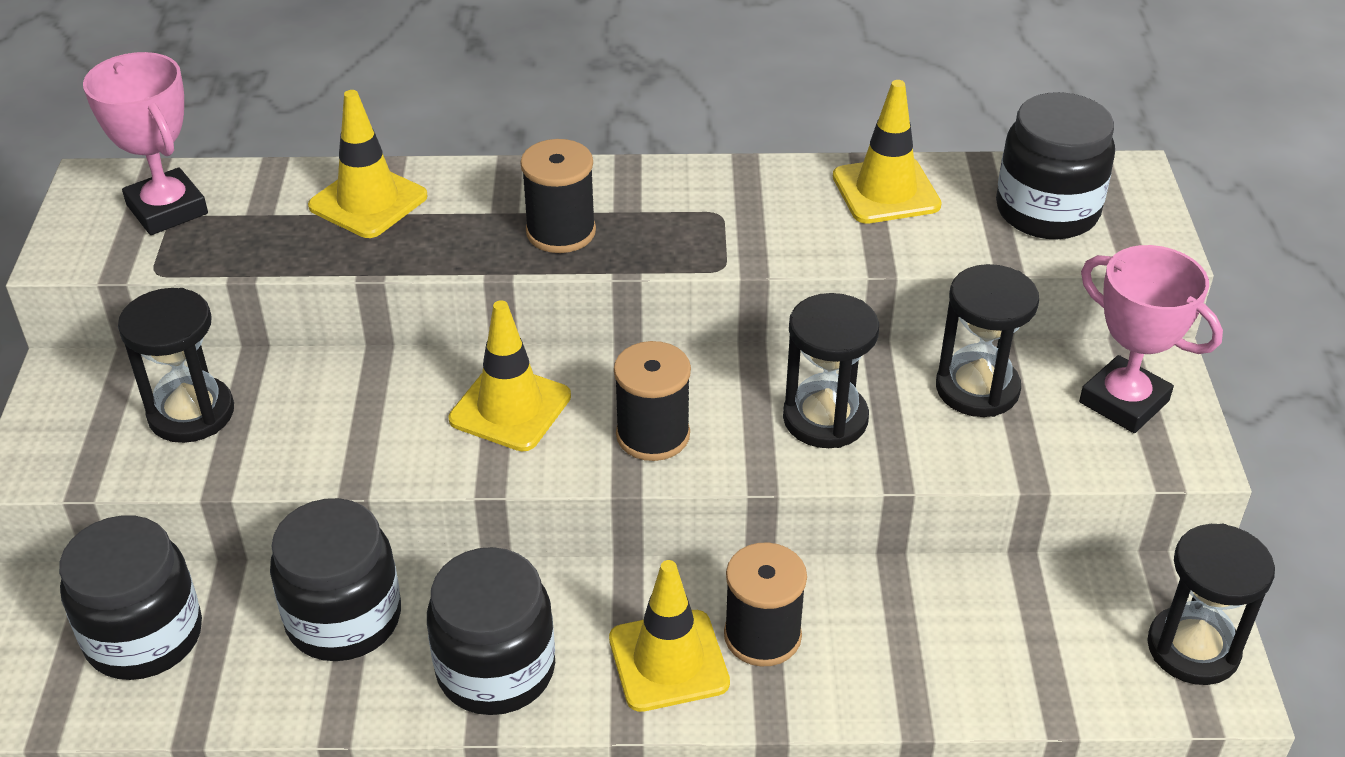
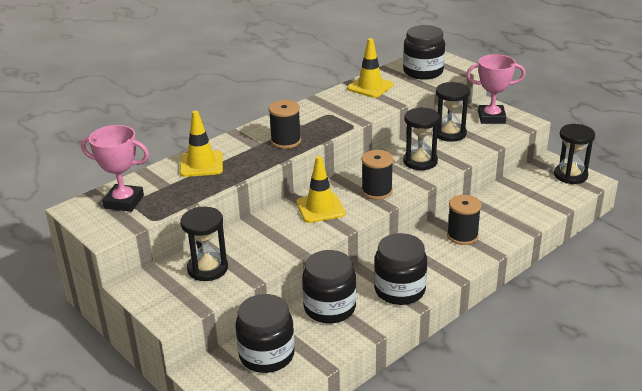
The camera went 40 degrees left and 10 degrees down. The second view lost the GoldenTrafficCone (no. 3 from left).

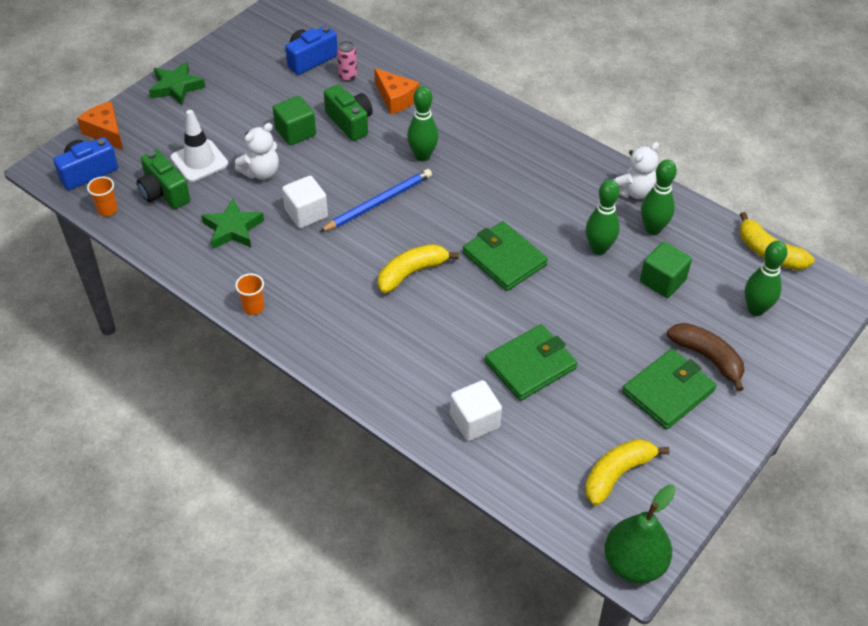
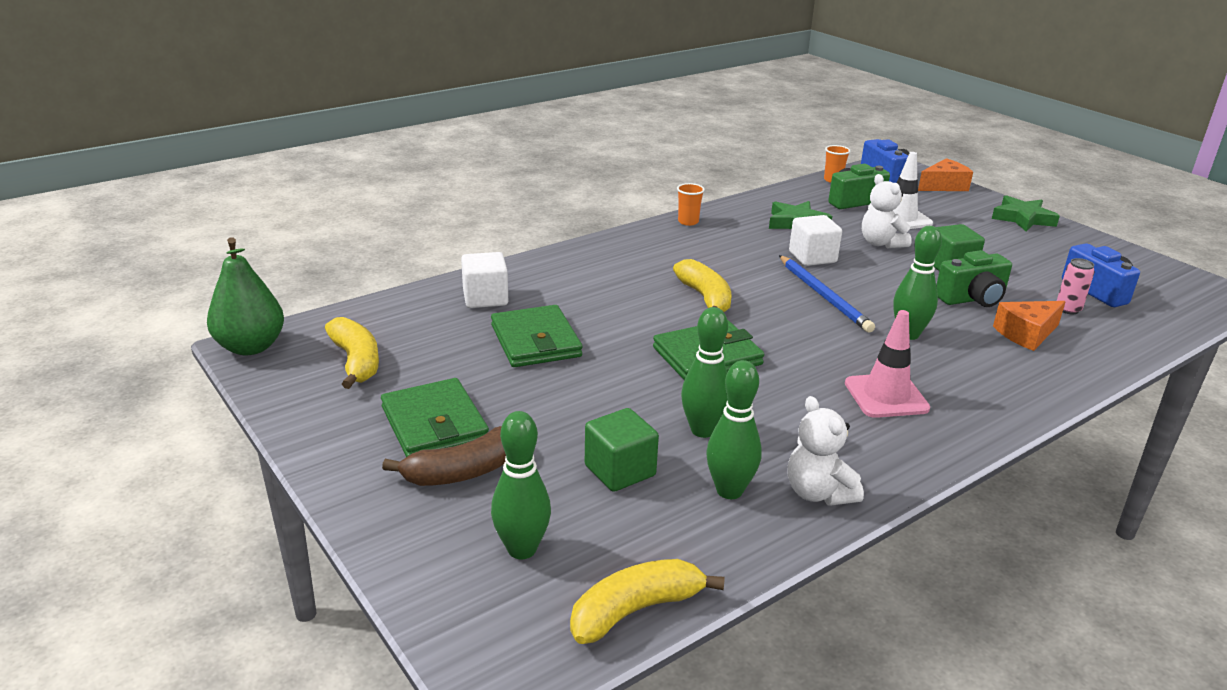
The camera went 105 degrees right and 20 degrees down. The second view gained the RosyTrafficCone.

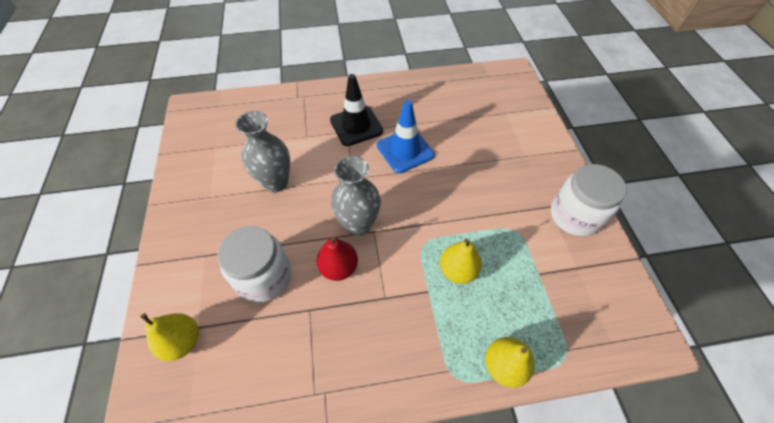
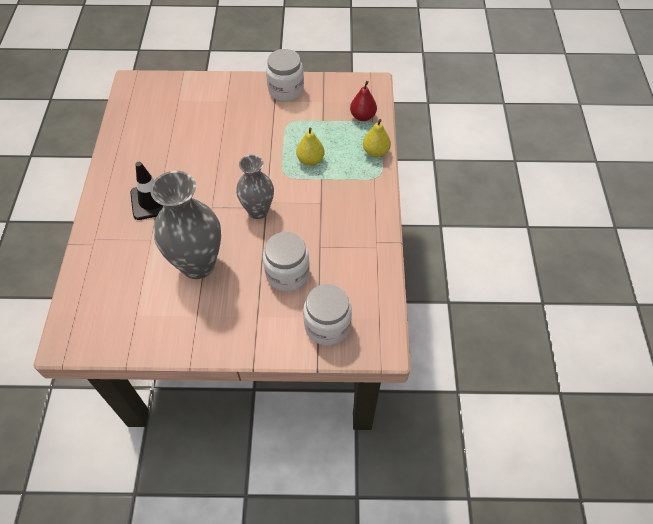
The camera went 80 degrees left and 0 degrees up. The second view lost the BlueTrafficCone. The ScarletPearFruit ended up elsewhere. Where the GoldenPearFruit (no. 1 from left) stood, the SnowWhiteJar (no. 3 from left) came to stand. The size of the AshGreyFlowerVase (no. 1 from left) changed by a factor of 1.61.

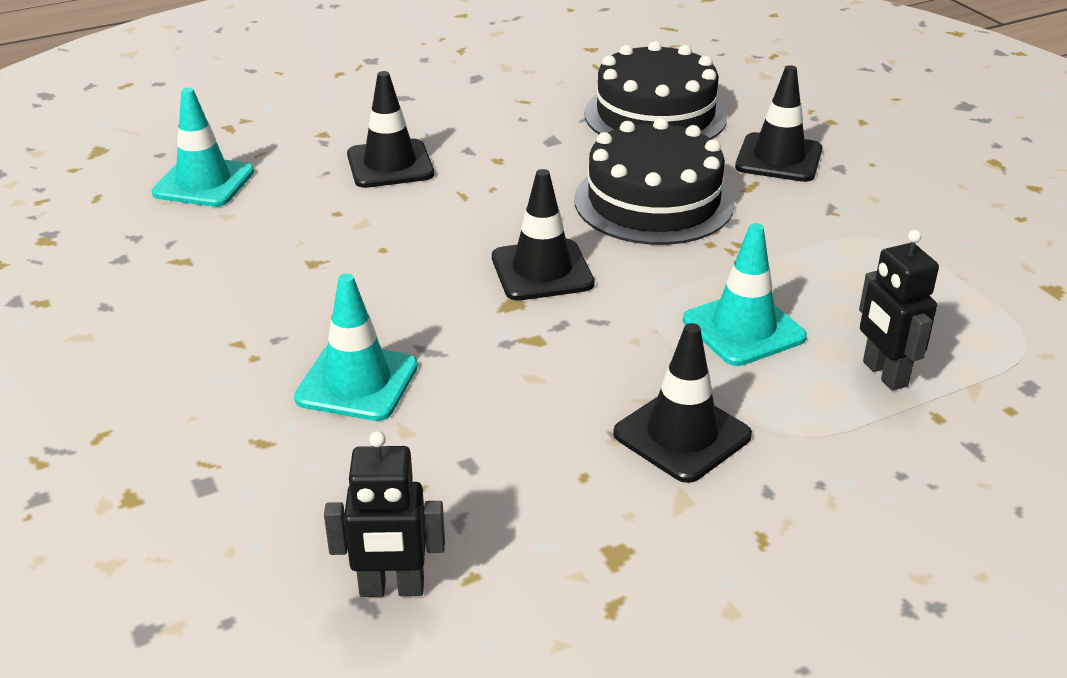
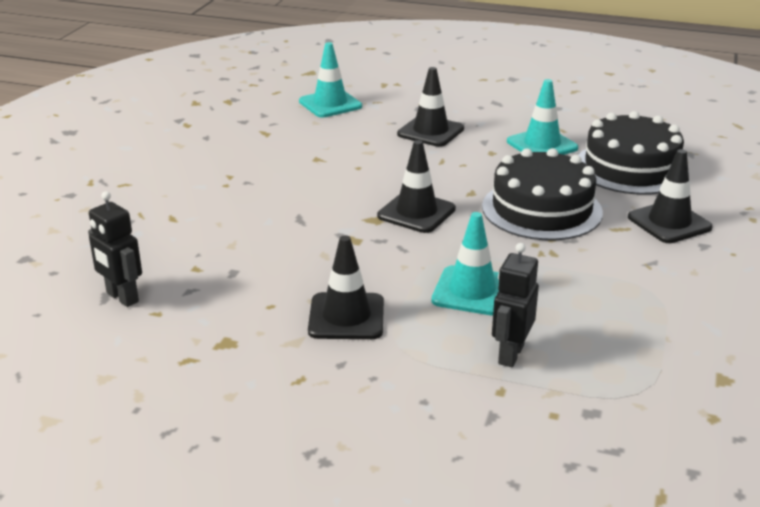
The camera went 45 degrees right and 5 degrees down. The TealTrafficCone (no. 2 from left in the first image) ended up elsewhere.

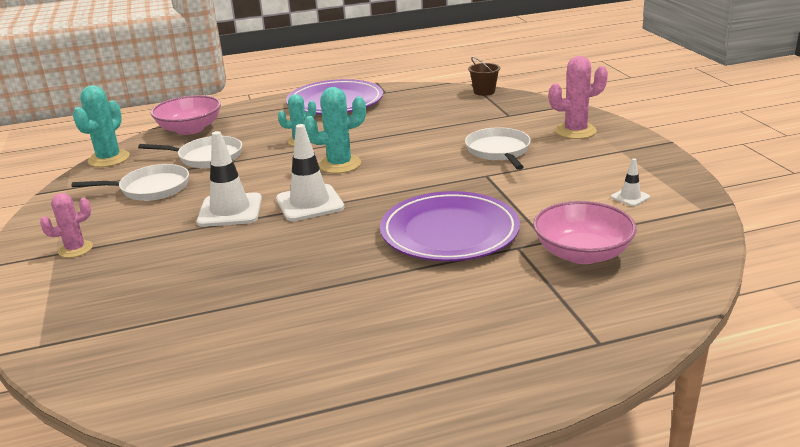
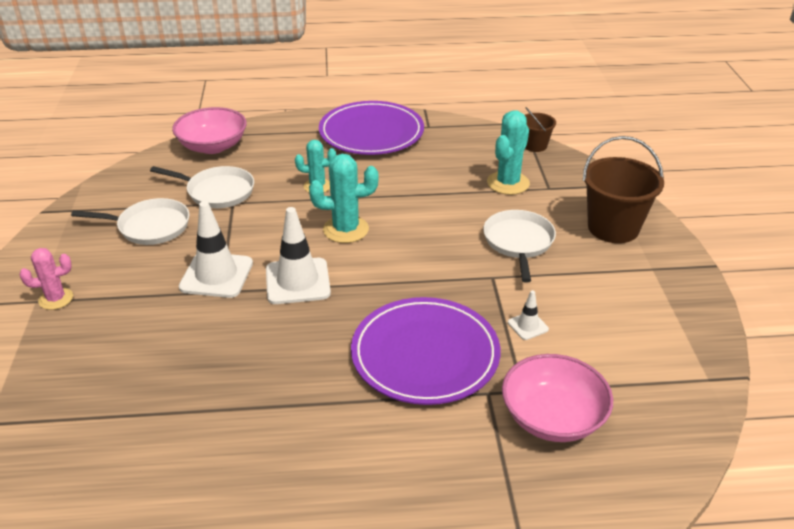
The camera went 10 degrees right and 10 degrees up. The TealPricklyPlant (no. 1 from left in the first image) ended up elsewhere. The SnowWhiteTrafficCone (no. 3 from left) ended up elsewhere. Where the RosyPricklyPlant (no. 2 from left) stood, the RussetBucket (no. 2 from left) came to stand.

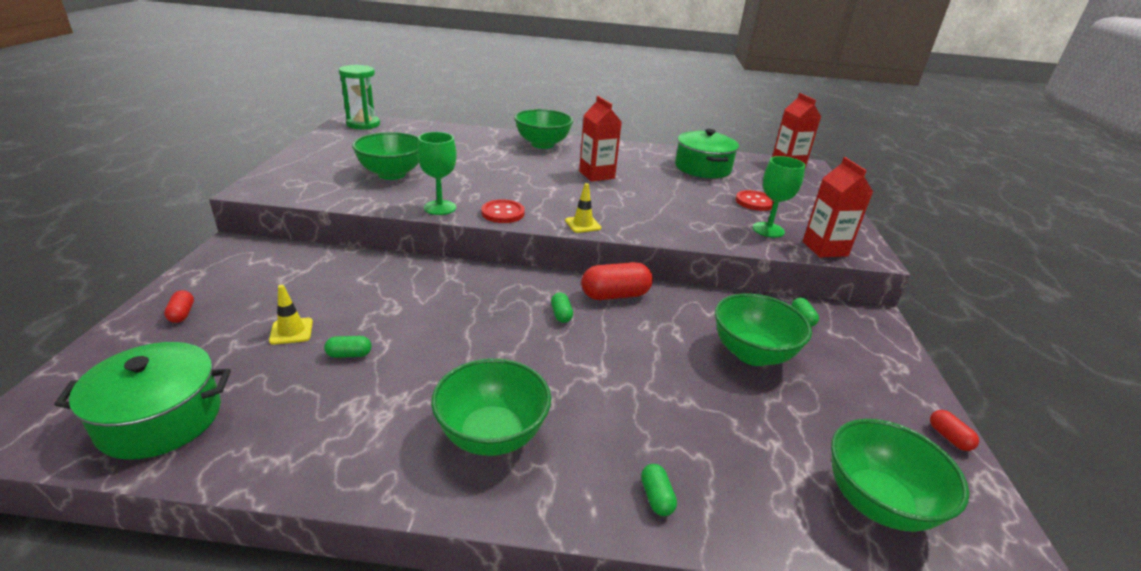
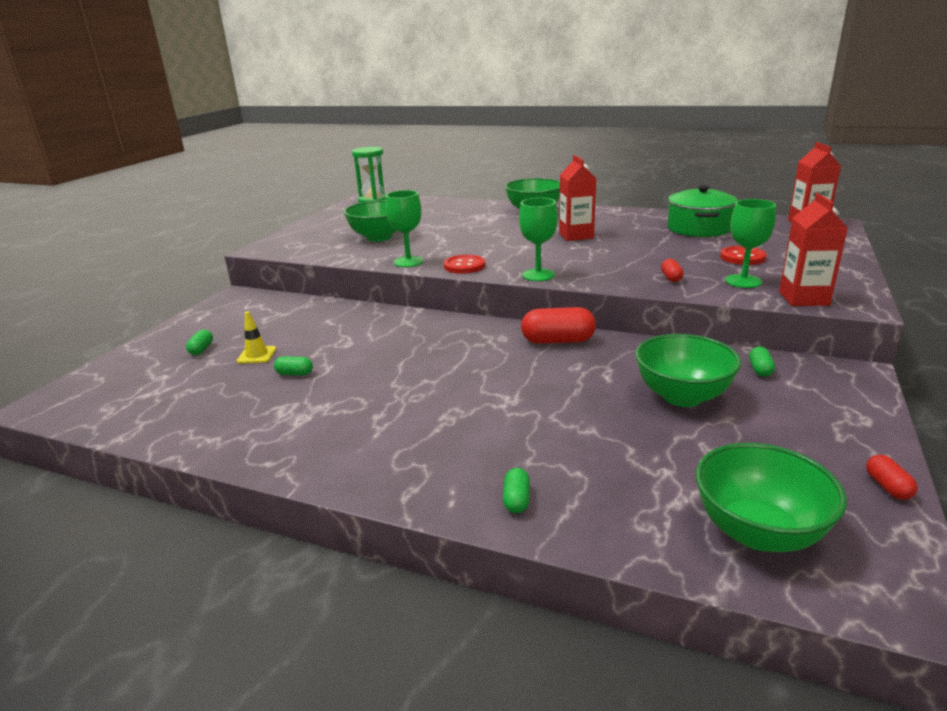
The camera went 20 degrees right and 5 degrees down. The second view lost the GreenCookingPot (no. 1 from left). The second view lost the GreenDeepDish (no. 2 from left). The ScarletPill (no. 1 from left in the first image) ended up elsewhere. The GreenPill (no. 2 from left in the first image) ended up elsewhere. Where the GoldenTrafficCone (no. 2 from left) stood, the GreenWineGlass (no. 2 from left) came to stand.

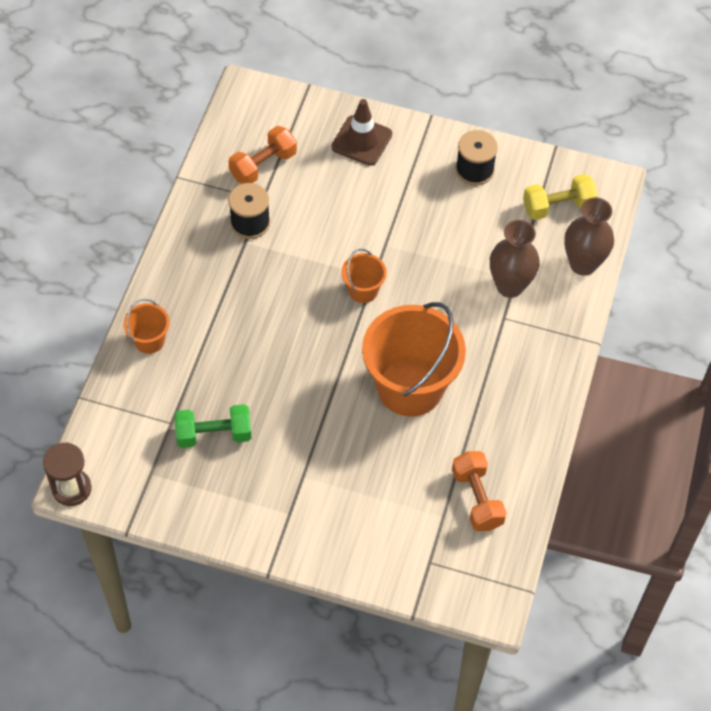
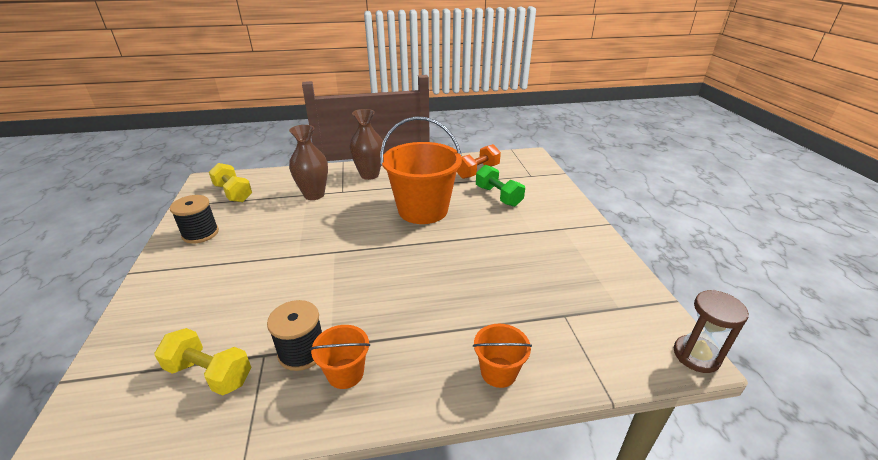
The camera went 115 degrees left and 25 degrees down. The second view lost the RussetTrafficCone. The GreenFreeWeight ended up elsewhere. The OrangeColouredBucket (no. 2 from left in the first image) ended up elsewhere. The RussetFlowerVase (no. 2 from left) ended up elsewhere. What was the OrangeColouredFreeWeight (no. 1 from left) turned into the GoldenFreeWeight (no. 1 from left).

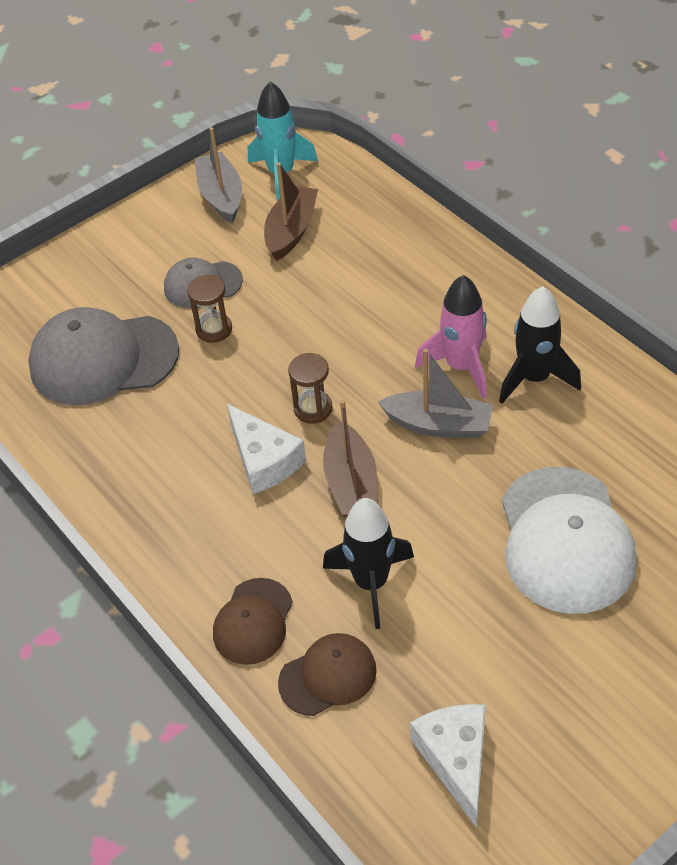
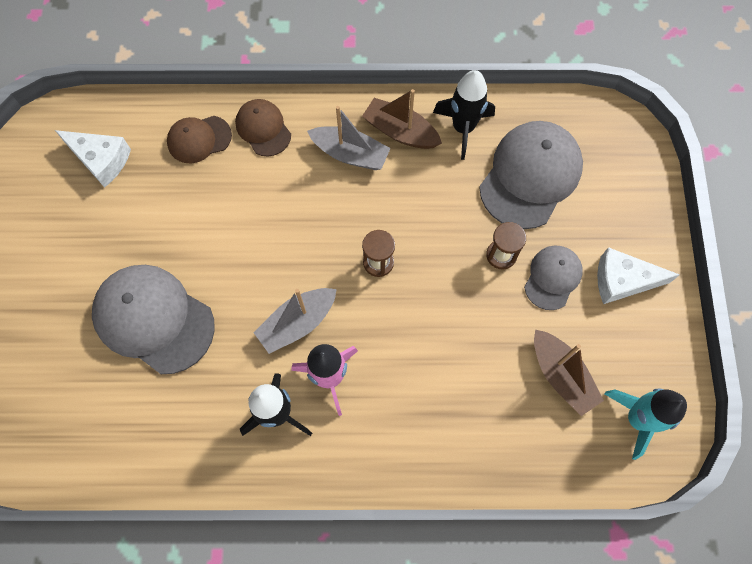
The camera went 125 degrees right and 20 degrees up. The AshGreyToyBoat (no. 1 from left in the first image) ended up elsewhere. The SnowWhiteCheeseWedge (no. 1 from left in the first image) ended up elsewhere. The RussetToyBoat (no. 2 from left in the first image) ended up elsewhere. The JetBlackToyRocket (no. 1 from left in the first image) ended up elsewhere. What was the SnowWhitePeakedCap turned into the AshGreyPeakedCap (no. 1 from left). The RussetPeakedCap (no. 2 from left in the first image) ended up facing another way, 60 degrees clockwise from before.

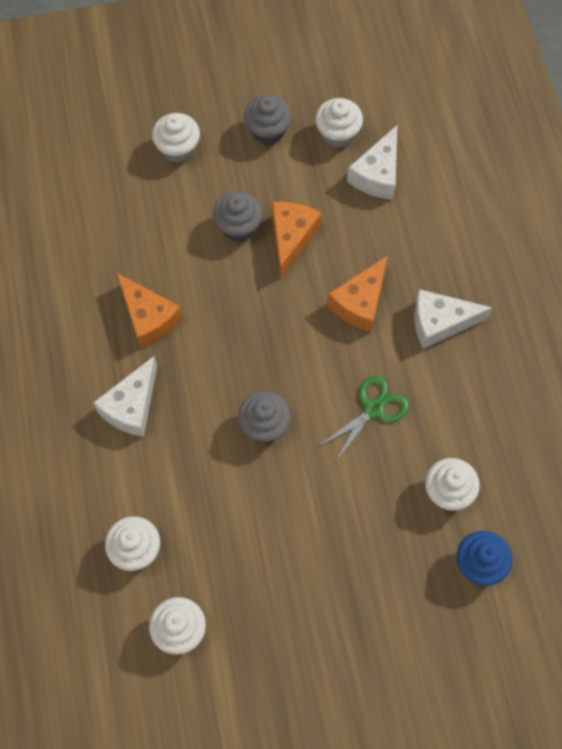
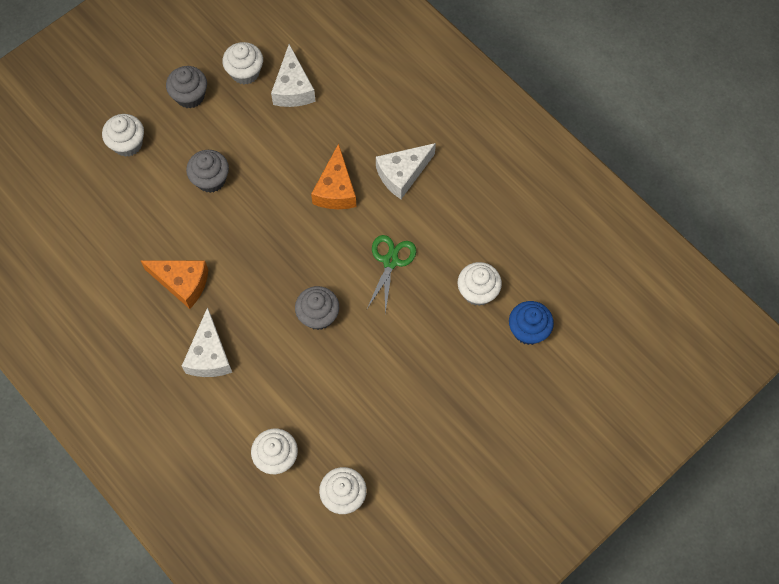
The camera went 30 degrees left and 0 degrees up. The second view lost the OrangeColouredCheeseWedge (no. 2 from left).

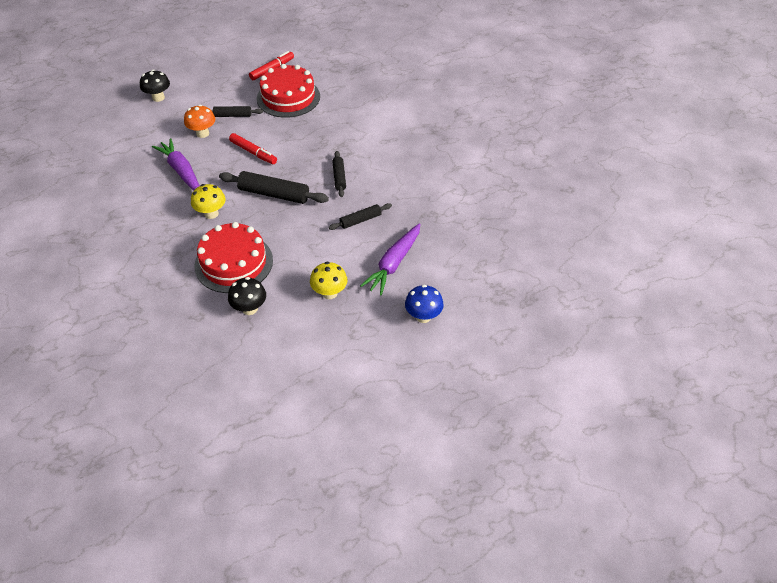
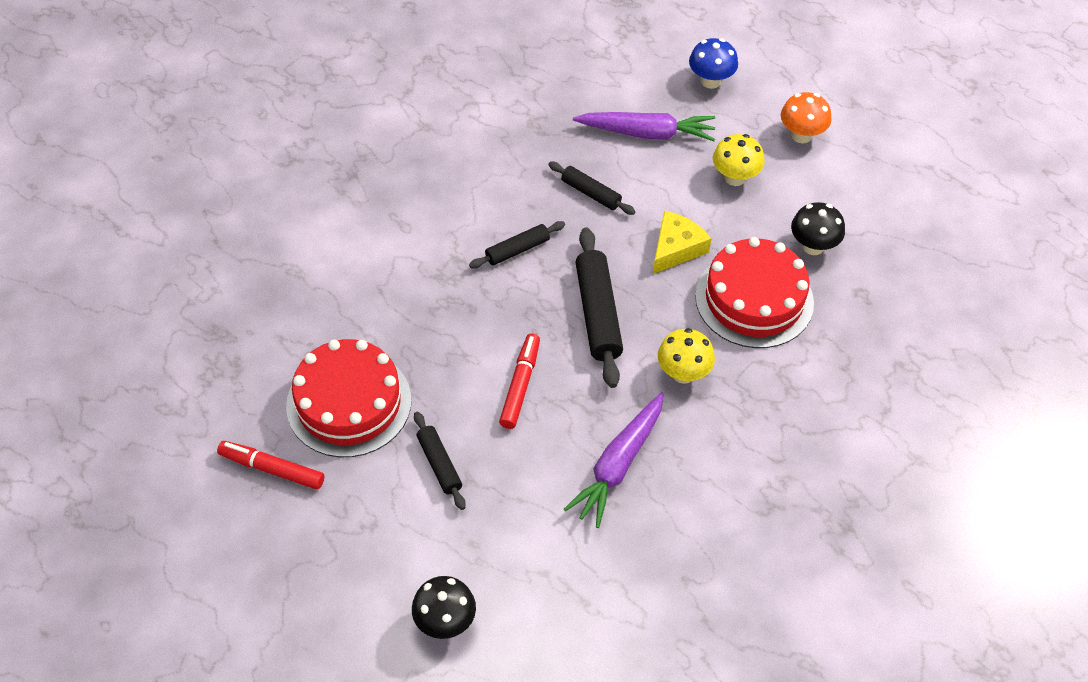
The camera went 115 degrees left and 5 degrees up. The second view gained the GoldenCheeseWedge. The OrangeColouredFungus ended up elsewhere.

